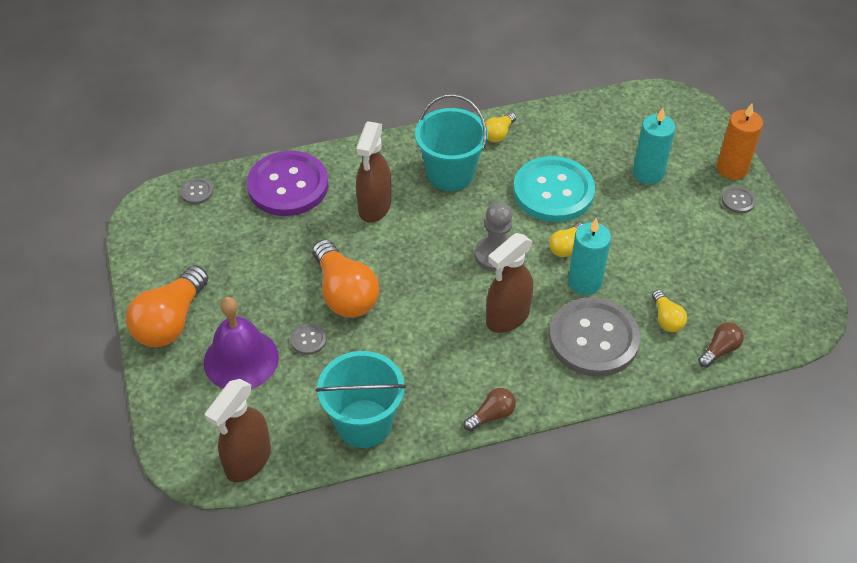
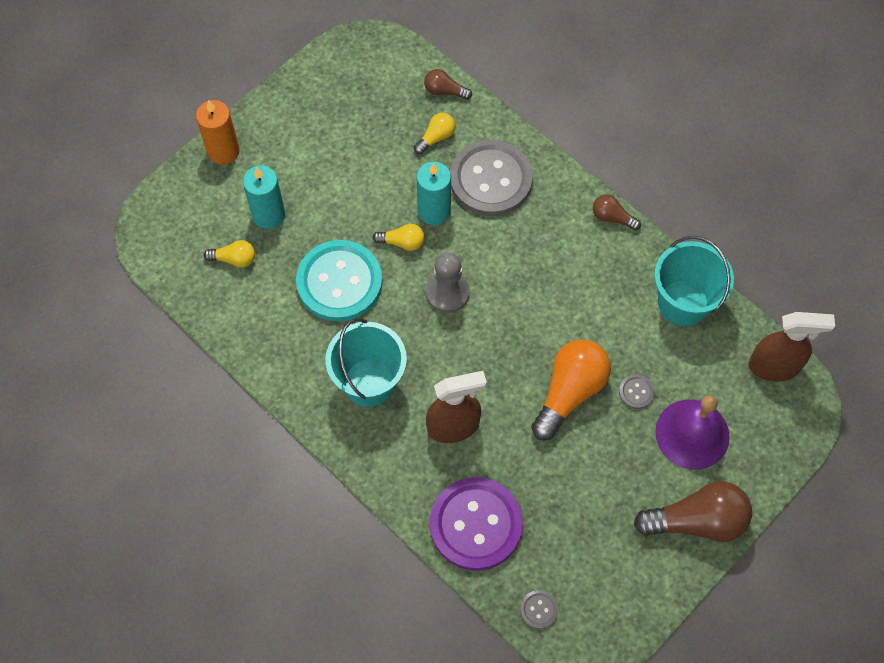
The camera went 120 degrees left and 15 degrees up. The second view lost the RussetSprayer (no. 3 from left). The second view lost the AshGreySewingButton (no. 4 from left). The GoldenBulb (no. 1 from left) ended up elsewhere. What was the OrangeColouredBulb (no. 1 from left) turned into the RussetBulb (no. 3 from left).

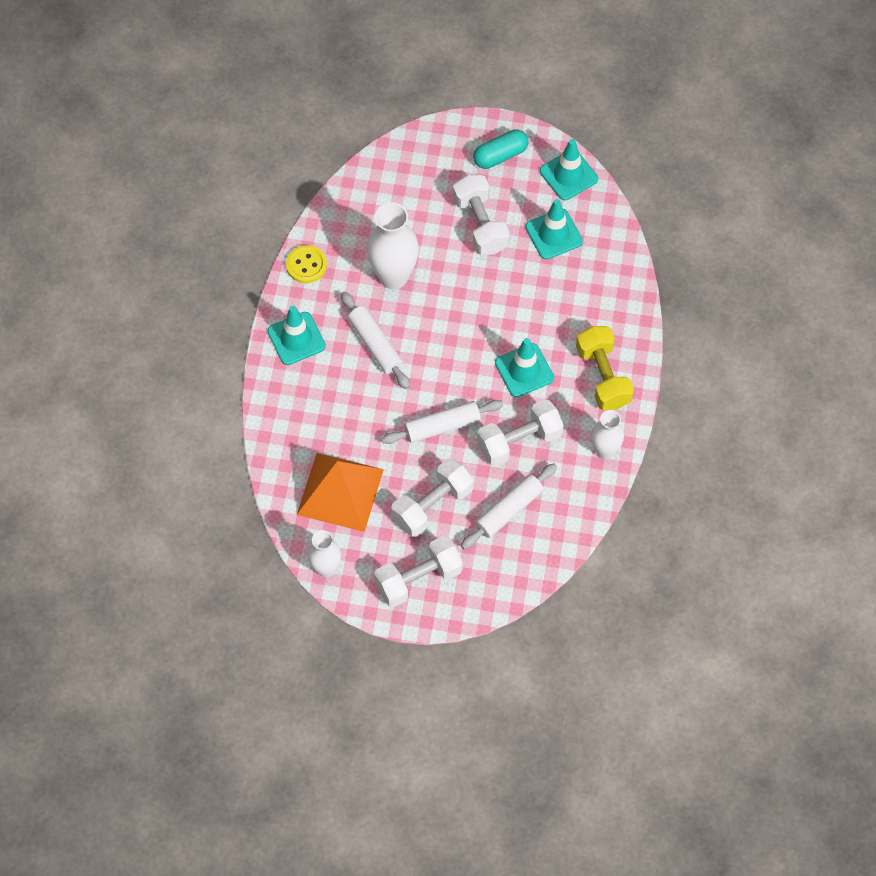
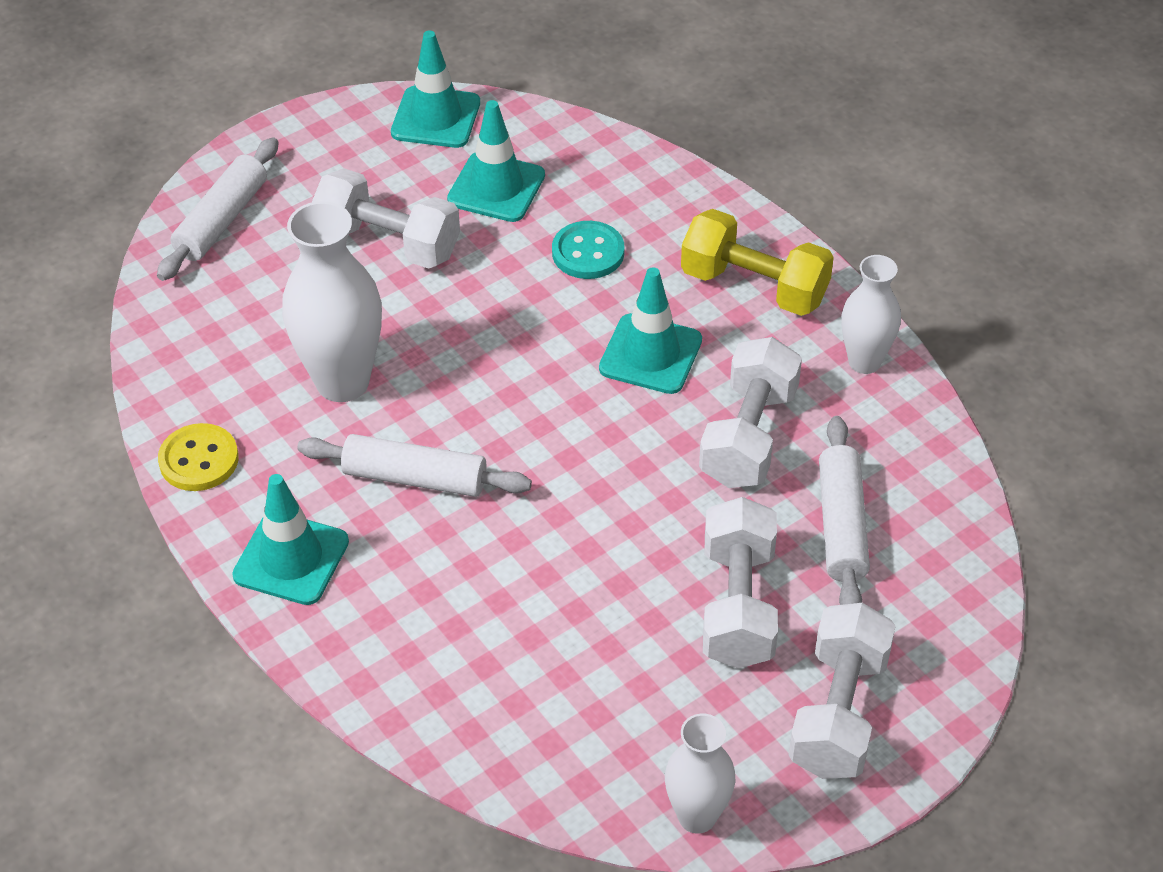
The camera went 45 degrees left and 15 degrees down. The second view lost the OrangeColouredPyramidShape. The second view lost the TealPill. The second view gained the TealSewingButton. The SnowWhitePastryRoller (no. 2 from left in the first image) ended up elsewhere.

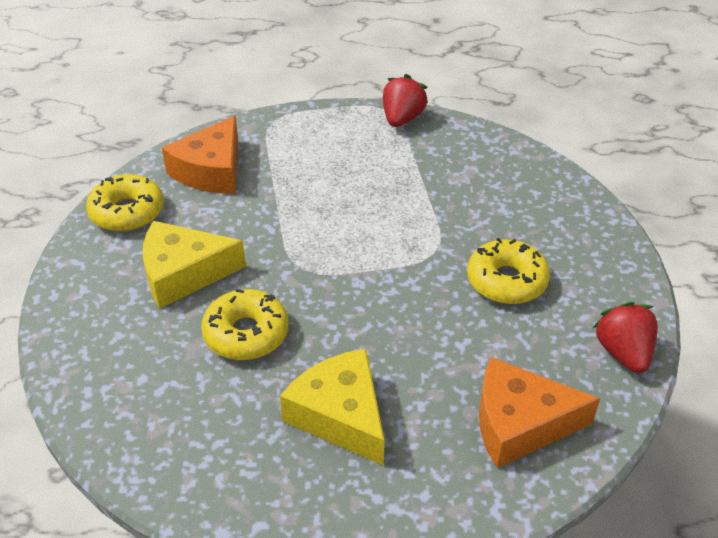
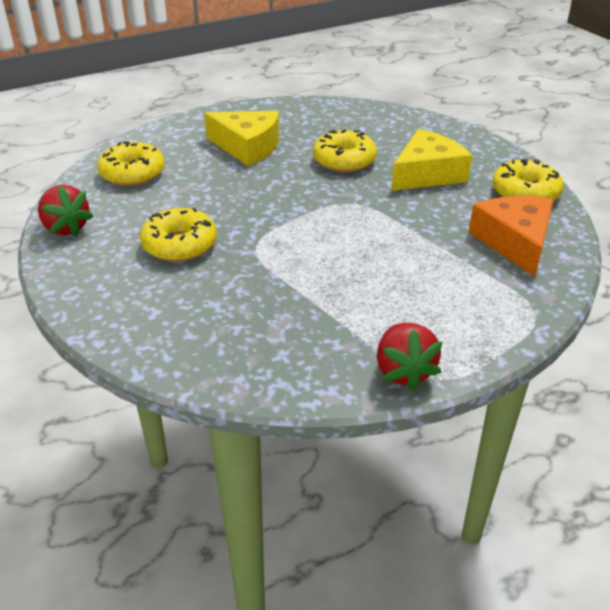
The camera went 150 degrees right and 5 degrees down. Where the OrangeColouredCheeseWedge (no. 2 from left) stood, the GoldenGlazedDonut (no. 1 from left) came to stand.

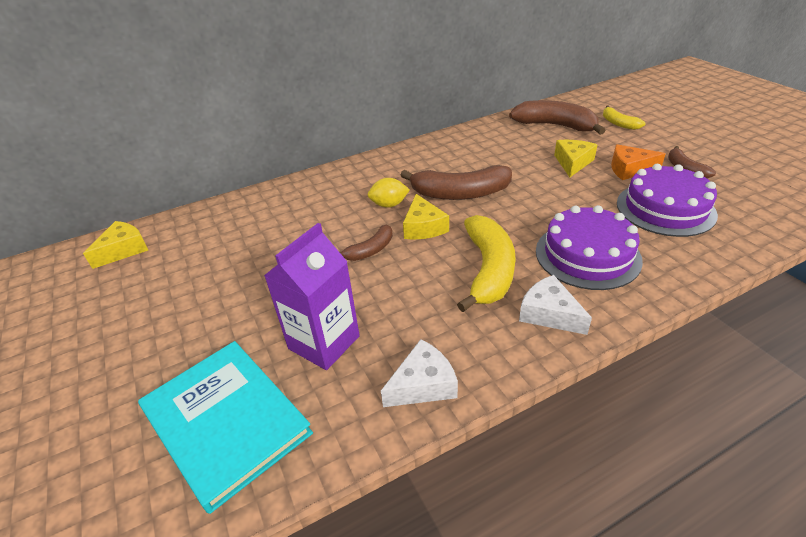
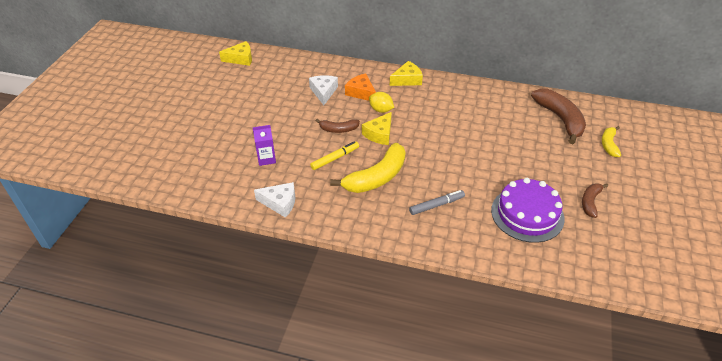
The camera went 40 degrees right and 5 degrees up. The second view lost the TealHardcover. The second view lost the RussetToyBanana (no. 2 from left). The second view gained the GoldenMarkerPen. The SnowWhiteCheeseWedge (no. 2 from left) ended up elsewhere. The GoldenCheeseWedge (no. 3 from left) ended up elsewhere. The OrangeColouredCheeseWedge ended up elsewhere. Where the VioletLayerCake (no. 1 from left) stood, the AshGreyMarkerPen came to stand. The size of the VioletMilkCarton changed by a factor of 0.58.

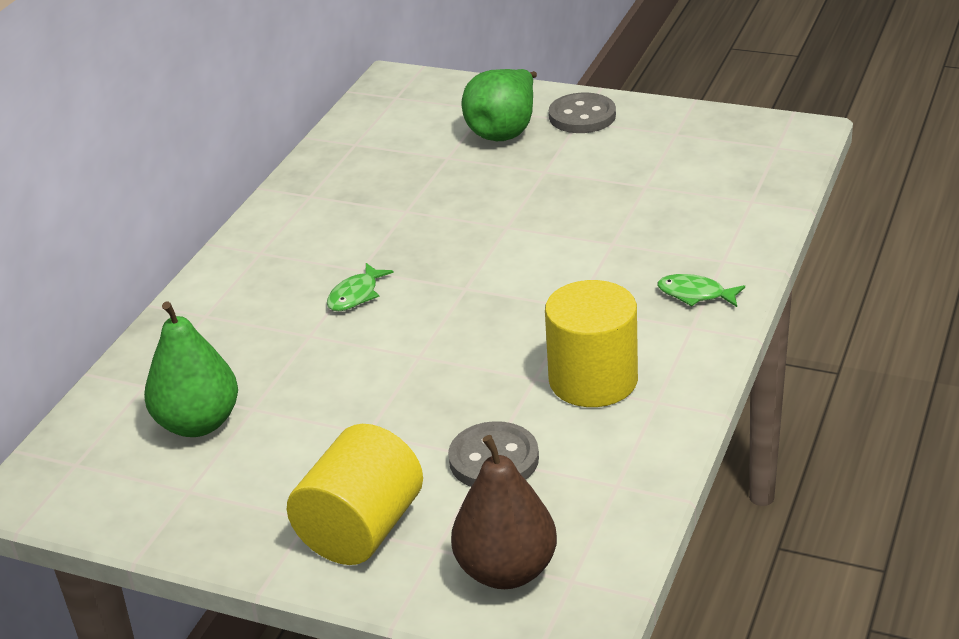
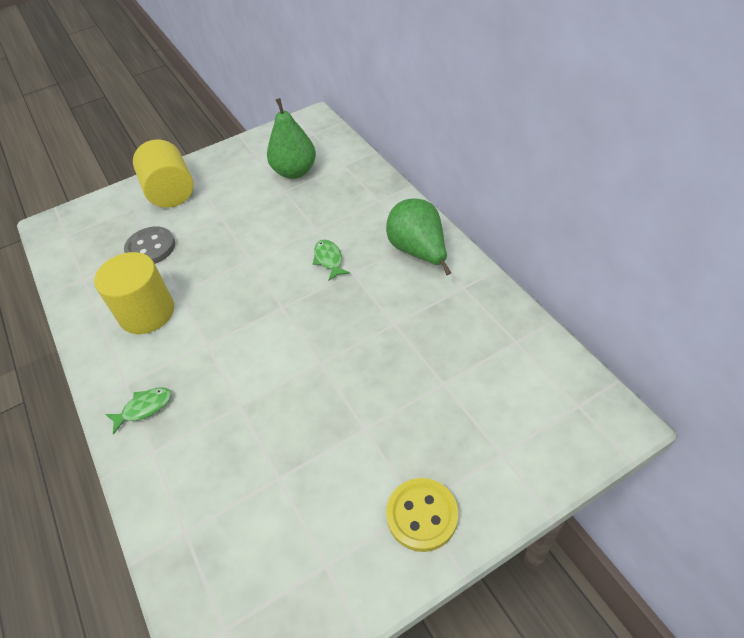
The camera went 130 degrees right and 15 degrees up. The second view lost the RussetPearFruit. The GreenPearFruit (no. 2 from left) ended up elsewhere. What was the AshGreySewingButton (no. 2 from left) turned into the GoldenSewingButton.

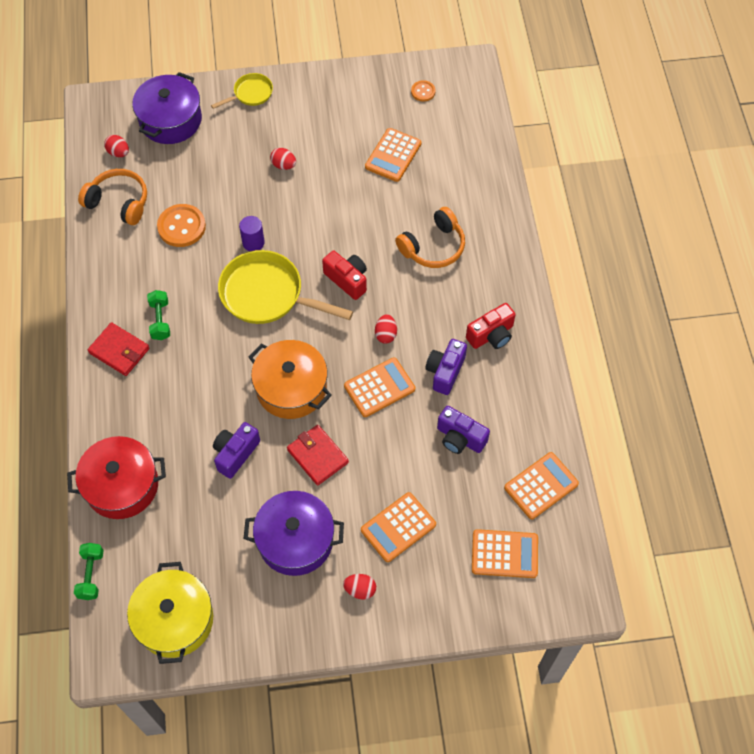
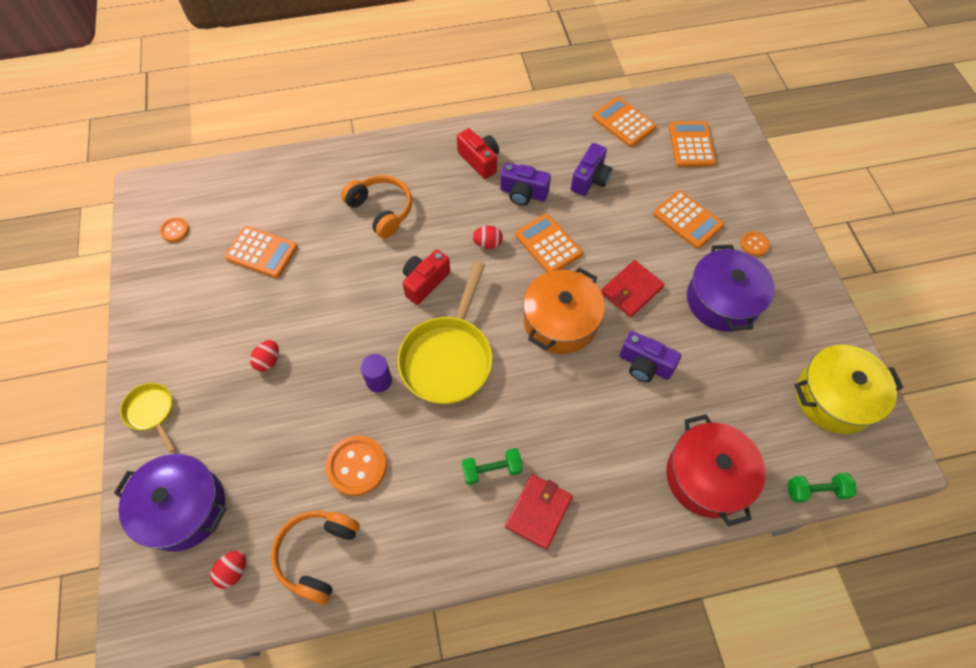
The camera went 95 degrees left and 0 degrees up. Where the ScarletEggShape (no. 3 from left) stood, the OrangeColouredSewingButton (no. 3 from left) came to stand.

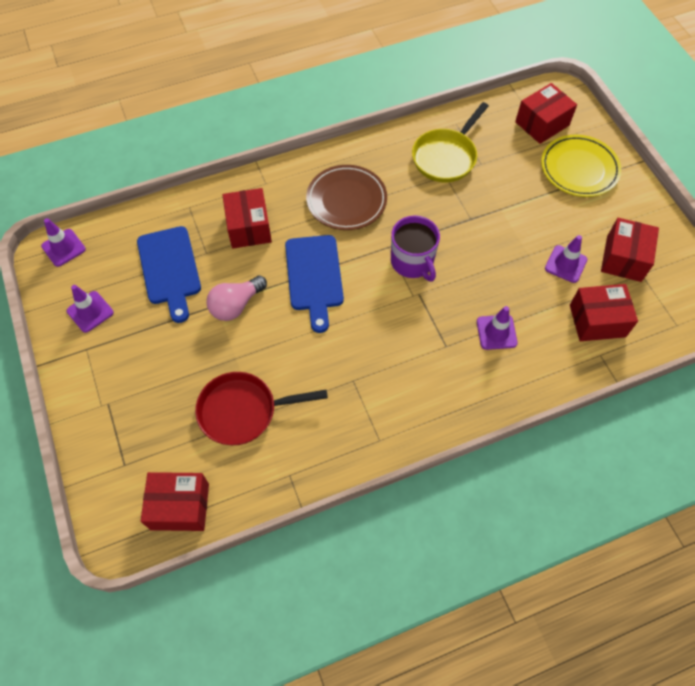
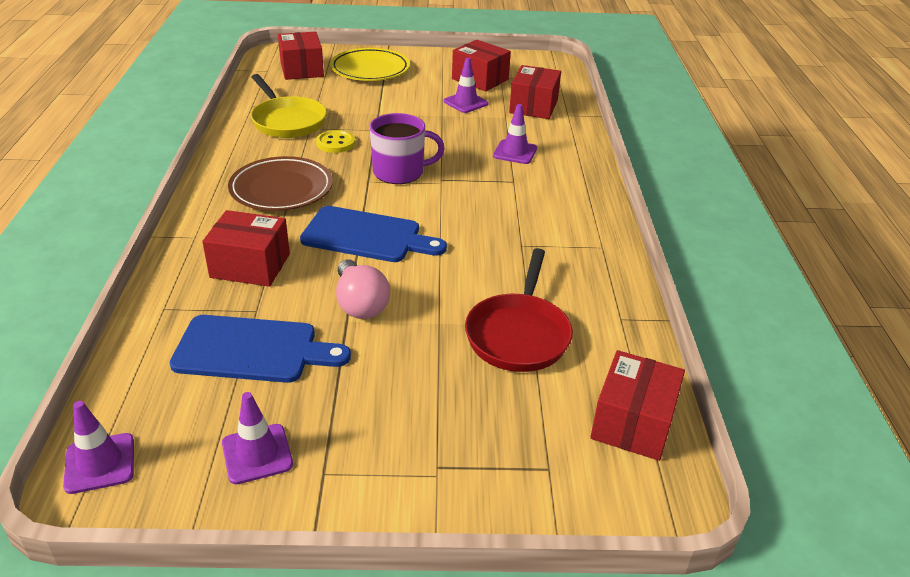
The camera went 70 degrees left and 25 degrees down. The second view gained the GoldenSewingButton.

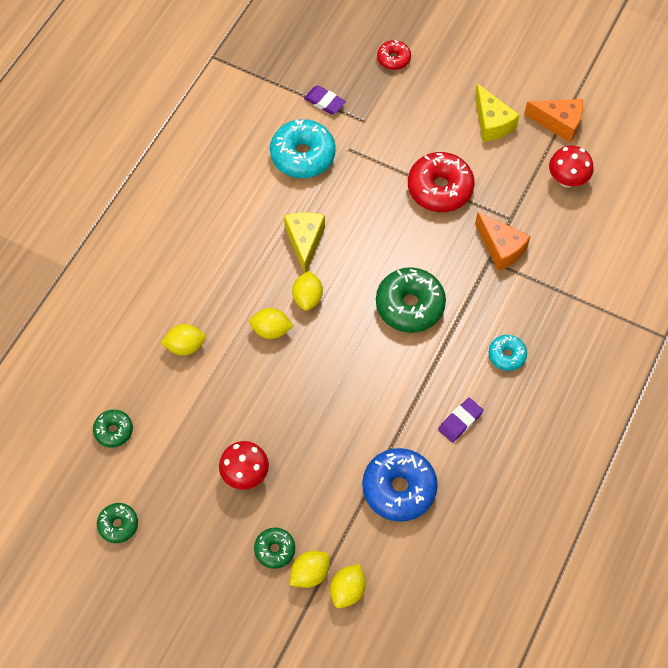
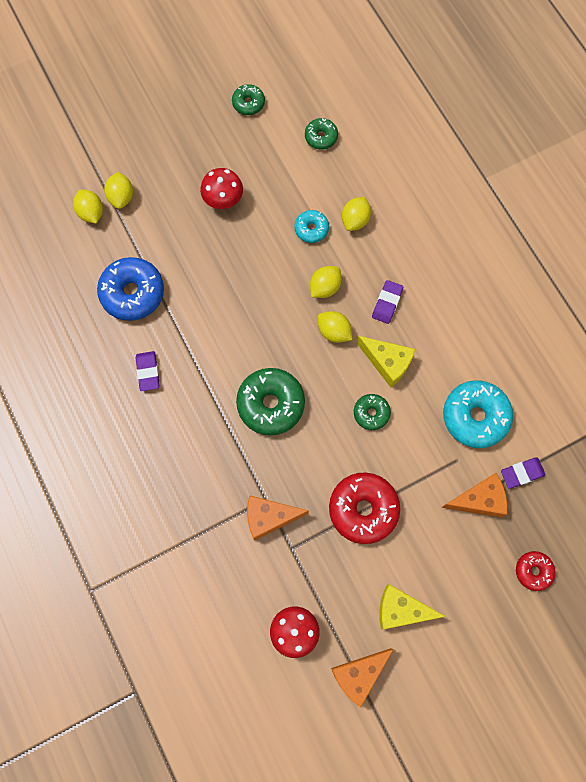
The camera went 125 degrees right and 10 degrees up. The second view gained the VioletPencilEraser (no. 2 from left). The second view gained the OrangeColouredCheeseWedge (no. 3 from left). The GreenGlazedDonut (no. 3 from left in the first image) ended up elsewhere. The TealGlazedDonut (no. 2 from left in the first image) ended up elsewhere.

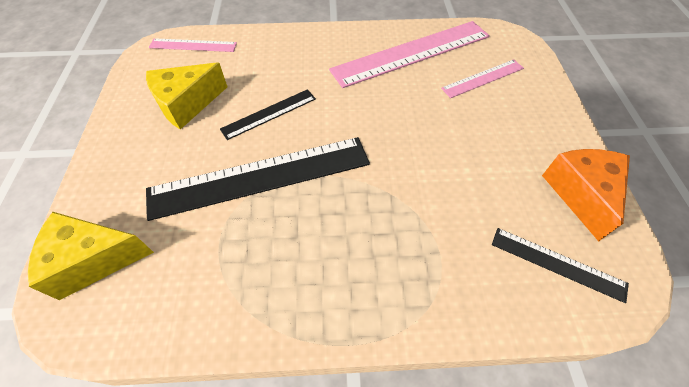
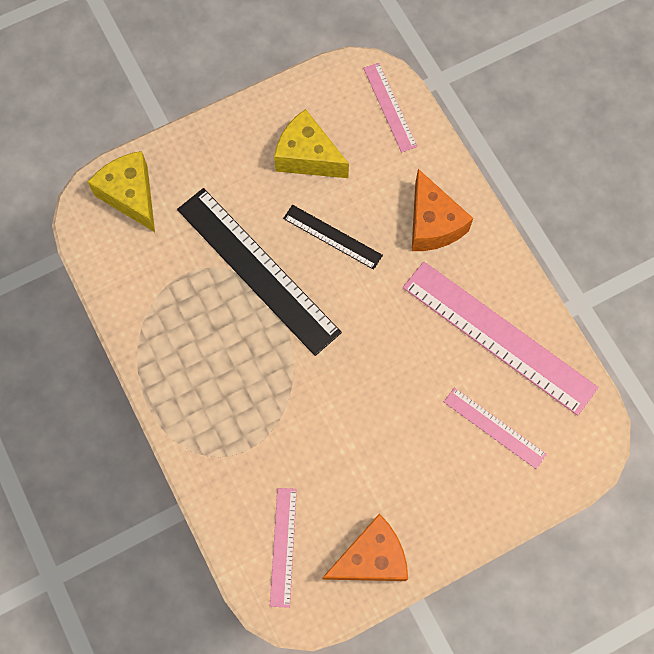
The camera went 65 degrees right and 15 degrees up. The second view gained the OrangeColouredCheeseWedge (no. 2 from left). What was the JetBlackMeasuringStick (no. 3 from left) turned into the RosyMeasuringStick (no. 1 from left).

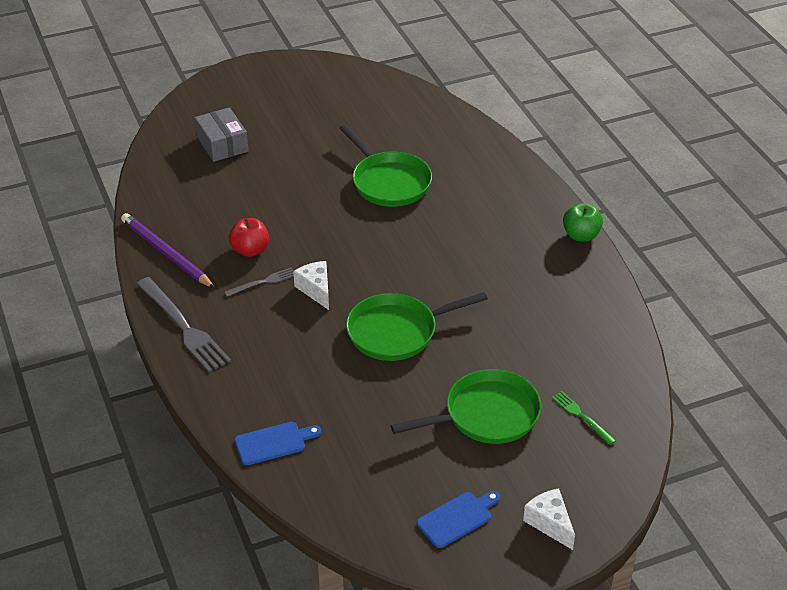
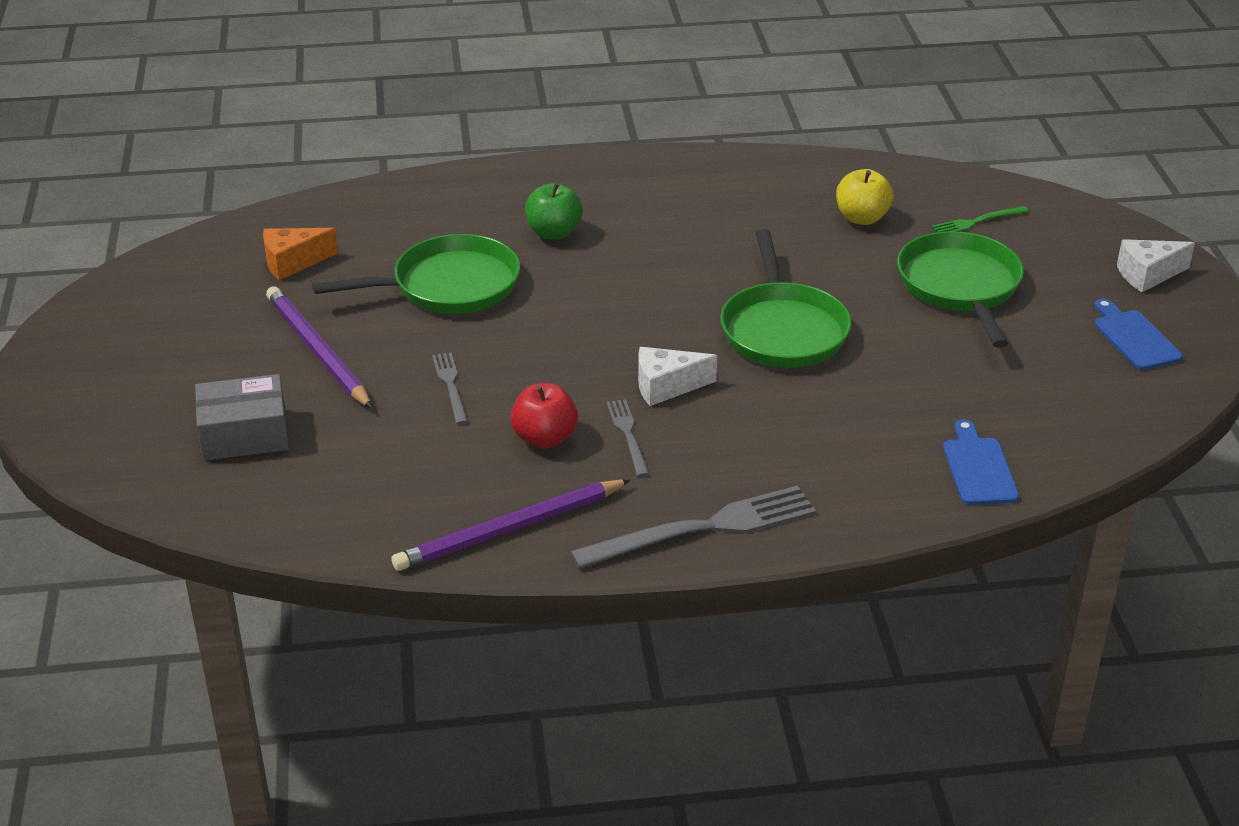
The camera went 75 degrees left and 5 degrees down. The second view gained the OrangeColouredCheeseWedge. The second view gained the VioletLeadPencil (no. 1 from left). The second view gained the AshGreyTableFork (no. 1 from left). The second view gained the GoldenAppleFruit. The GreenAppleFruit ended up elsewhere.

